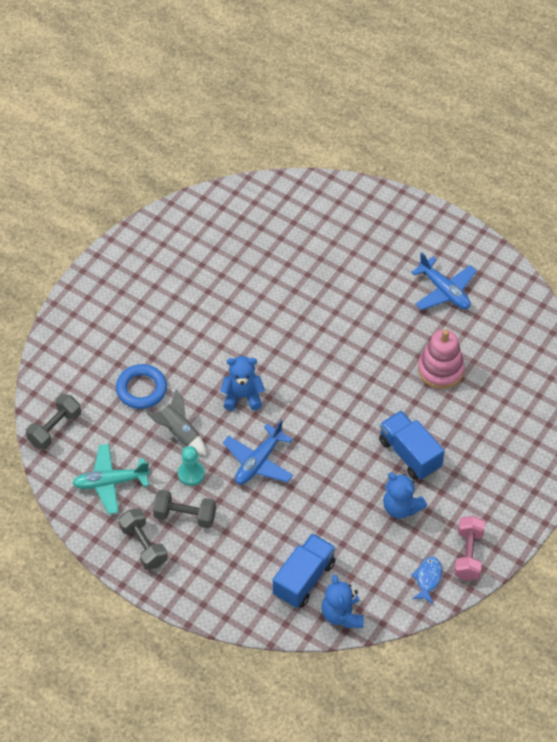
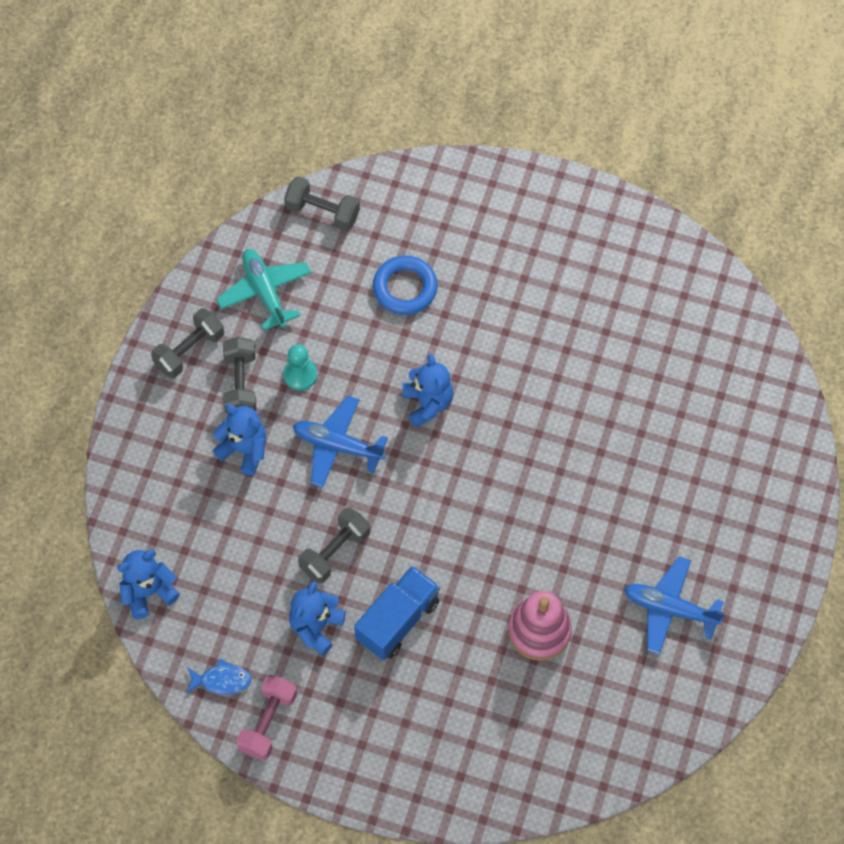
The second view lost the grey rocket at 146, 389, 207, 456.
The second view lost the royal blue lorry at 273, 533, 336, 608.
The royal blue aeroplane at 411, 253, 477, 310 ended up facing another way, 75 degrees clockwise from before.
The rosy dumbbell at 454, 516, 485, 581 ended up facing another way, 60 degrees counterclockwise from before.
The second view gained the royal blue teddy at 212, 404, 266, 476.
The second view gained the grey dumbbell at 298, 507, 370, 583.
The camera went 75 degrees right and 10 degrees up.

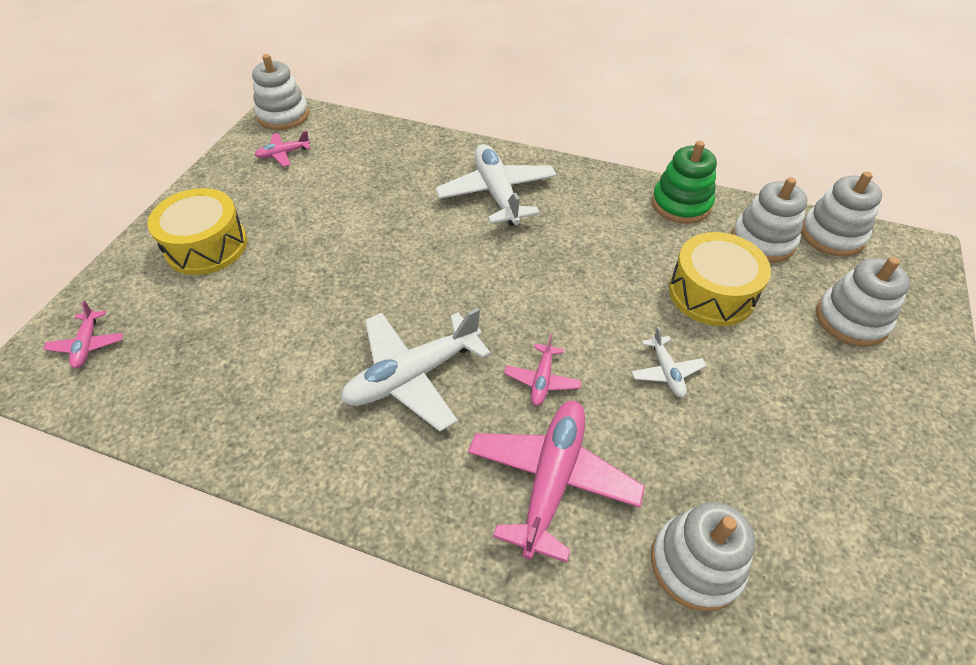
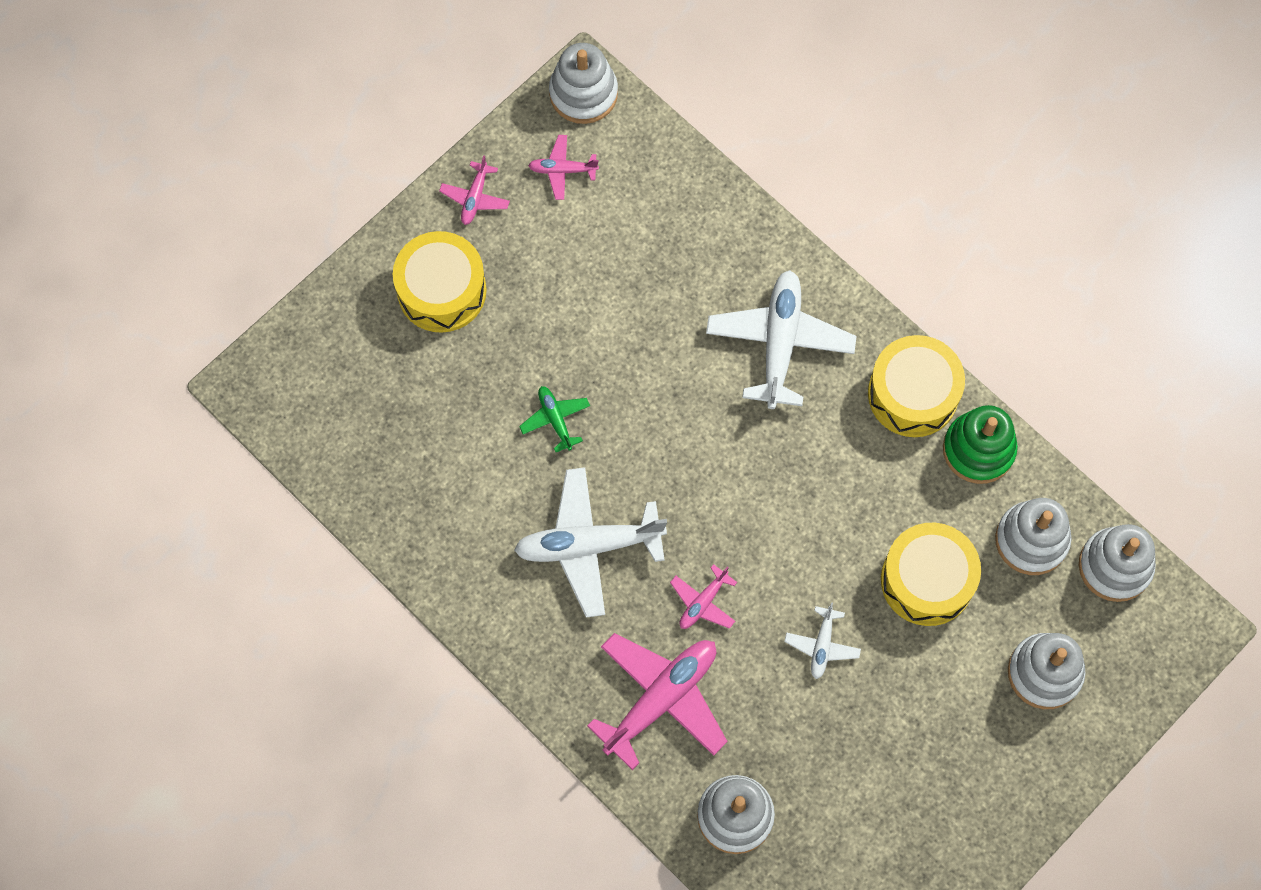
The rosy aeroplane ended up elsewhere, having gone from 44, 301, 123, 368 to 439, 155, 510, 225.
The second view gained the leaf-green aeroplane at 519, 386, 590, 452.
The second view gained the yellow toy drum at 868, 335, 965, 437.
The camera went 25 degrees right and 20 degrees up.

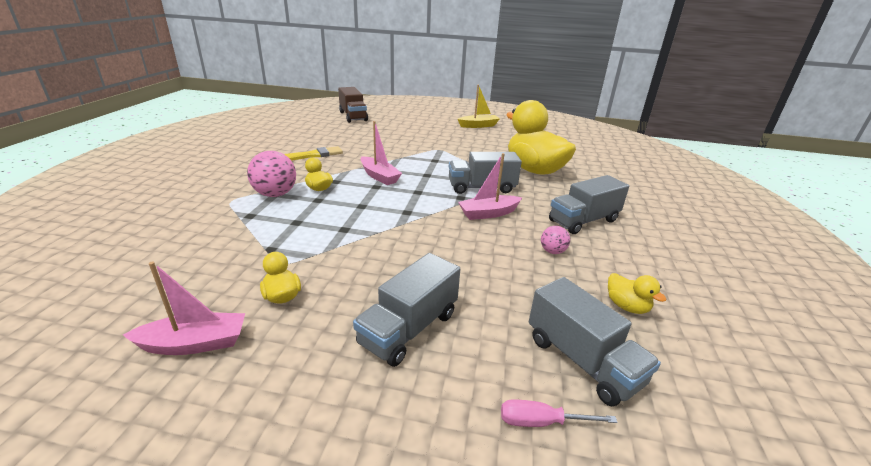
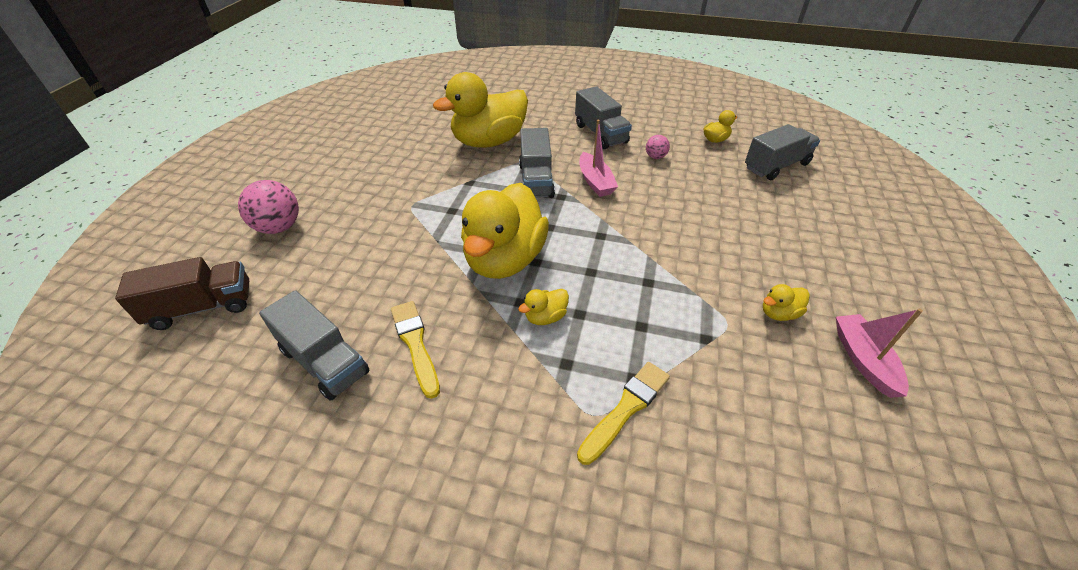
The rosy play ball ended up elsewhere, having gone from 247, 151, 296, 197 to 238, 180, 299, 234.
The grey lorry ended up elsewhere, having gone from 353, 253, 460, 367 to 259, 290, 370, 401.
Where the rosy toy boat stood at 361, 121, 402, 185, the yellow rubber duck came to stand at 461, 183, 549, 279.
The second view lost the yellow toy boat at 458, 85, 500, 128.
The second view lost the rosy flat screwdriver at 501, 399, 618, 427.
The second view gained the yellow paintbrush at 577, 362, 670, 465.
The camera went 85 degrees left and 15 degrees up.

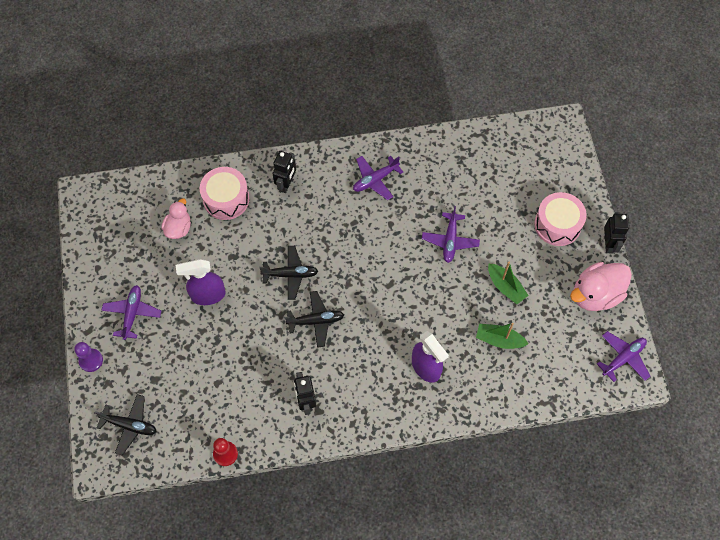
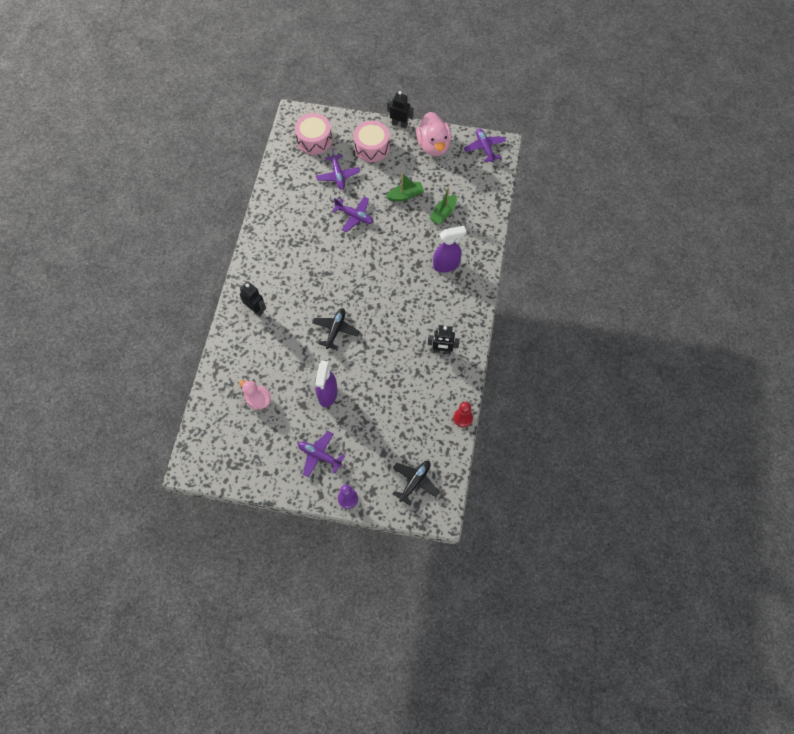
The rosy toy drum ended up elsewhere, having gone from 200, 167, 249, 220 to 295, 113, 332, 155.
The second view lost the ebony aeroplane at 285, 291, 344, 348.
The purple aeroplane ended up elsewhere, having gone from 353, 156, 403, 200 to 316, 149, 360, 190.
The camera went 70 degrees left and 0 degrees up.

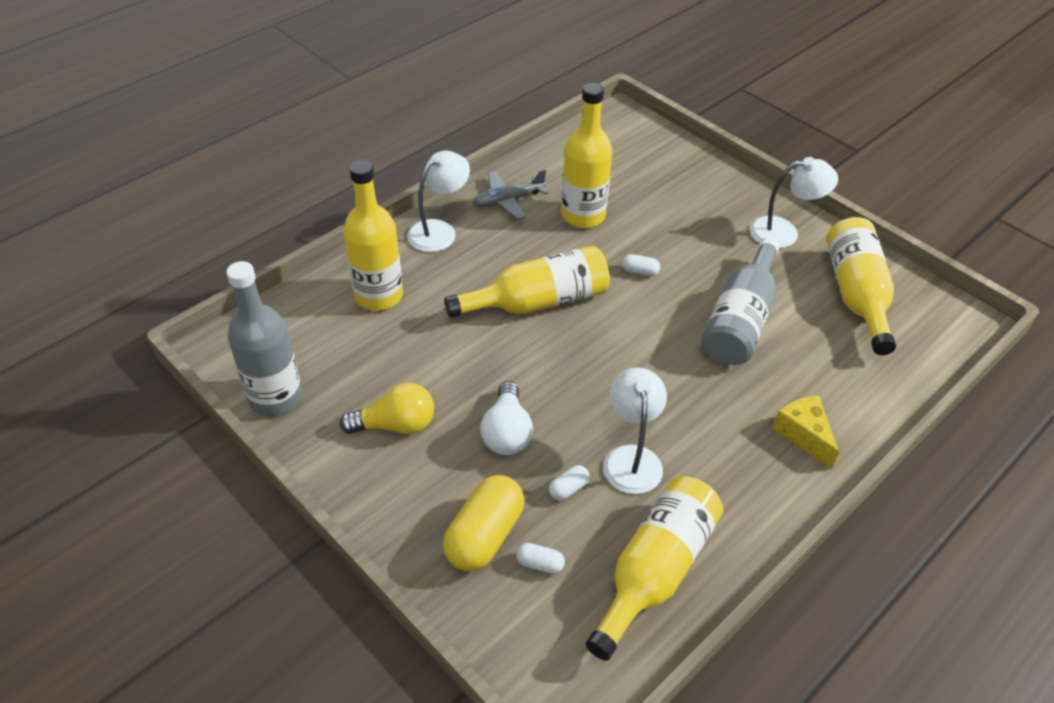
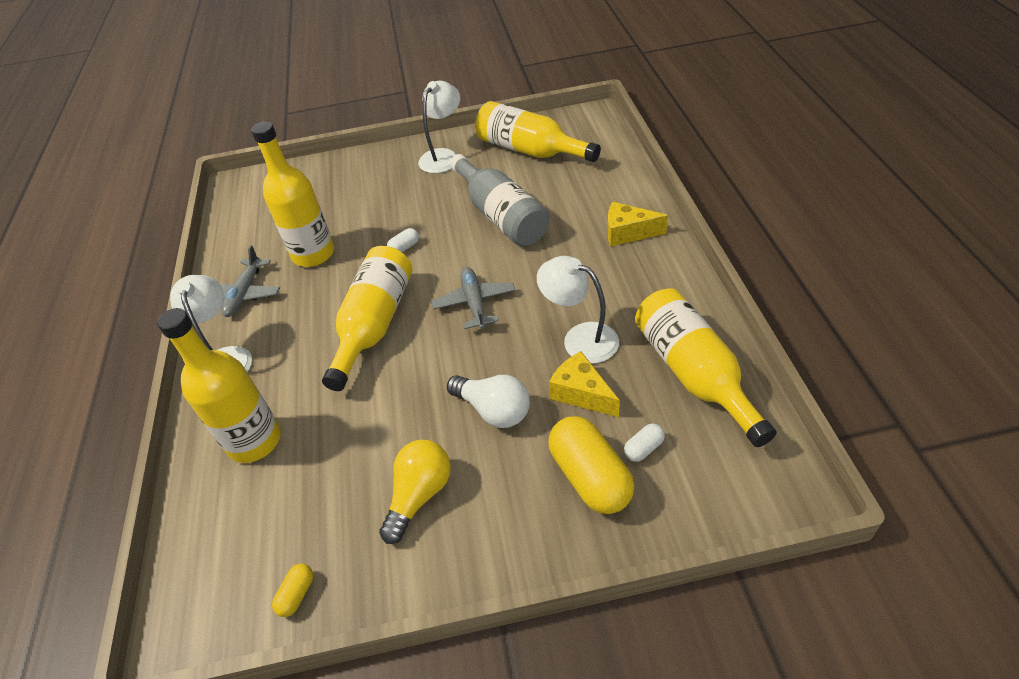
Where the grey flask stood at 227, 261, 302, 416, the yellow pill shape came to stand at 272, 564, 313, 617.
Where the snow-white pill shape stood at 549, 465, 589, 501, the yellow cheese came to stand at 549, 351, 620, 417.
The second view gained the grey aeroplane at 431, 267, 516, 329.
The camera went 50 degrees left and 0 degrees up.

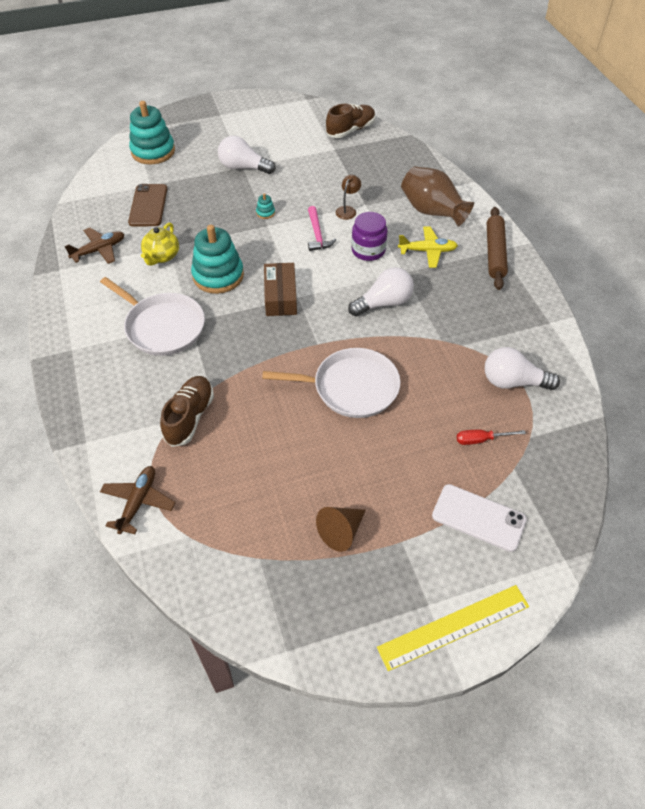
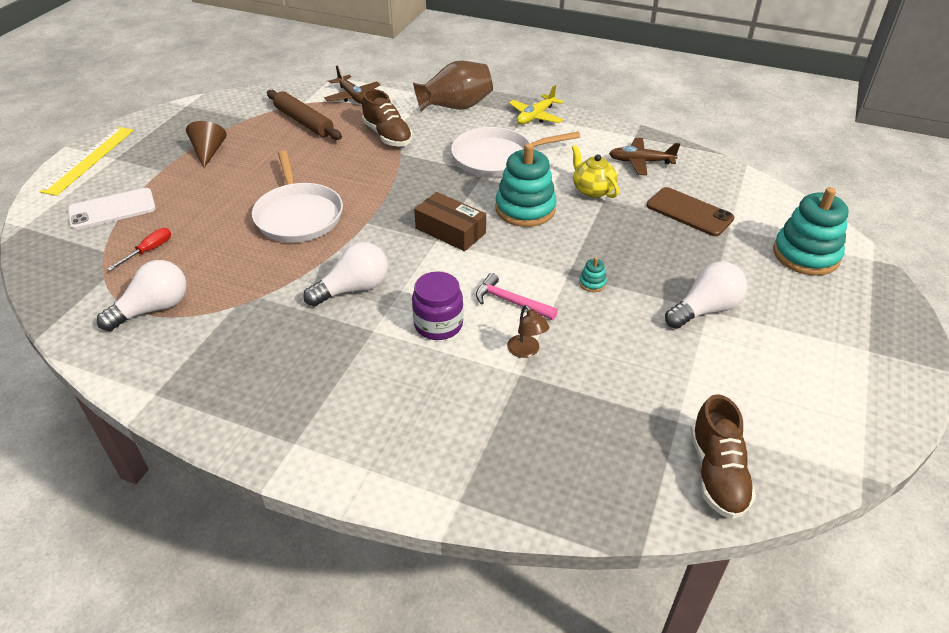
The russet aeroplane at 64, 228, 124, 264 ended up facing another way, 90 degrees clockwise from before.
The snow-white frying pan at 262, 348, 401, 418 ended up facing another way, 60 degrees counterclockwise from before.
The snow-white light bulb at 348, 267, 414, 317 ended up facing another way, 135 degrees counterclockwise from before.
The yellow aeroplane ended up elsewhere, having gone from 398, 226, 458, 268 to 509, 85, 563, 124.
The russet vase ended up elsewhere, having gone from 401, 166, 474, 227 to 413, 61, 493, 112.
The russet rolling pin ended up elsewhere, having gone from 487, 207, 508, 290 to 267, 90, 342, 140.
The camera went 130 degrees right and 10 degrees down.

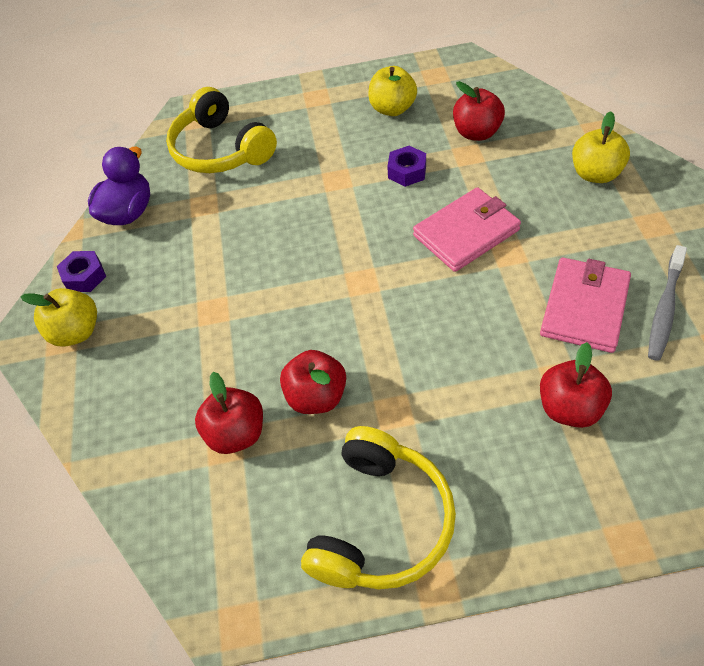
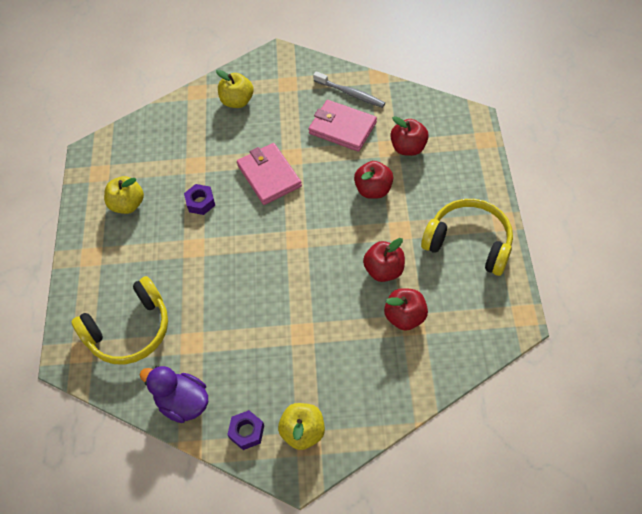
The crimson apple fruit ended up elsewhere, having gone from 453, 81, 505, 141 to 354, 161, 393, 199.
The camera went 85 degrees left and 5 degrees up.

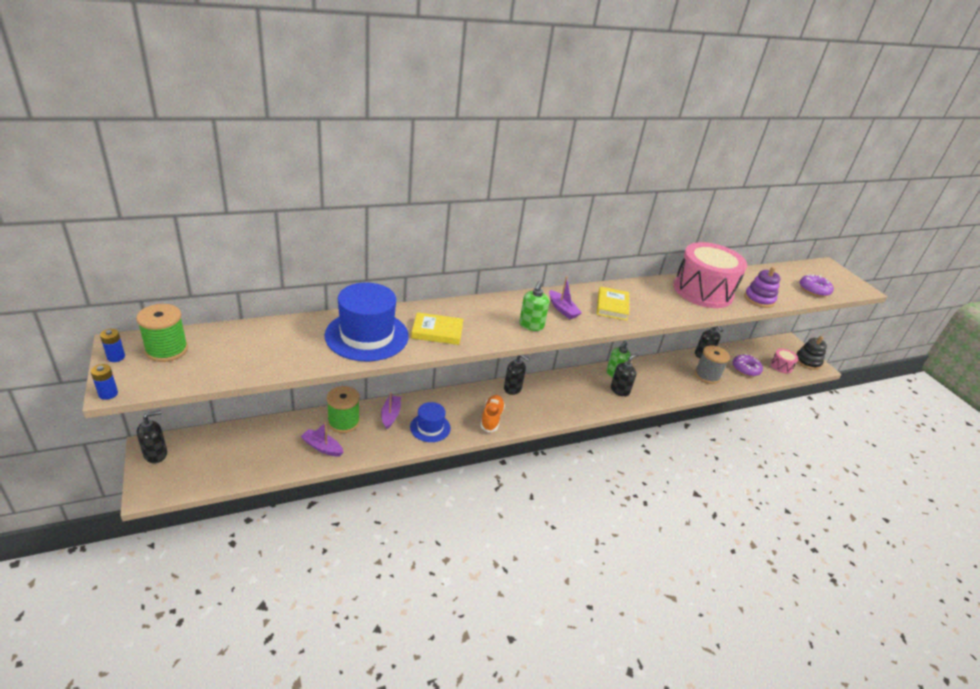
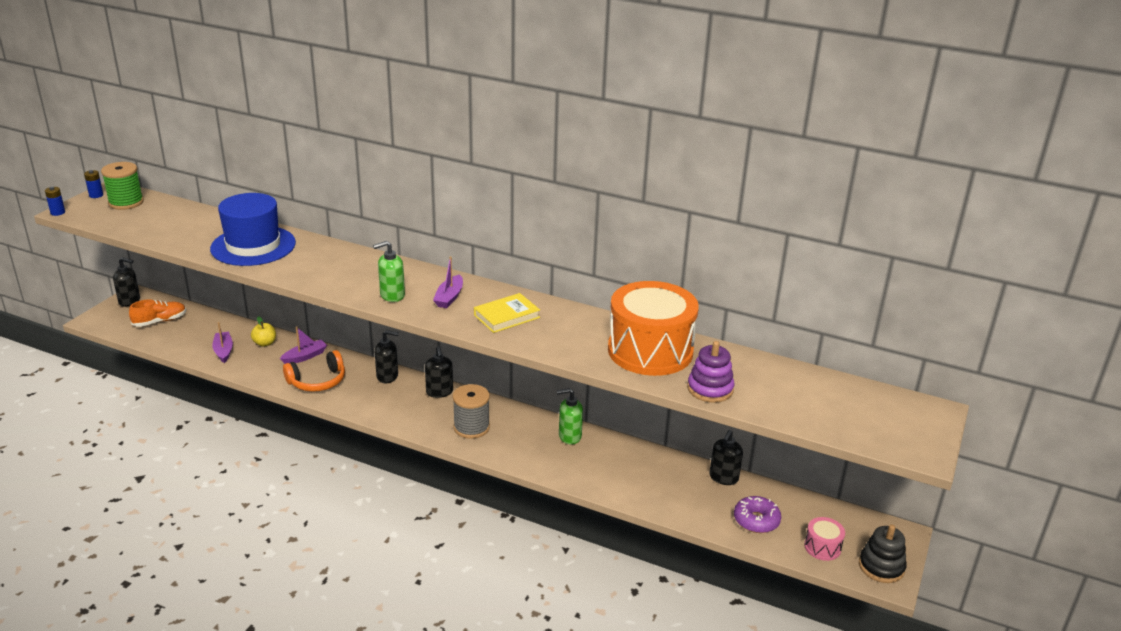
Where the leaf-green spool stood at 327, 386, 360, 433, the yellow apple fruit came to stand at 251, 316, 276, 347.
Where the royal blue top hat stood at 410, 402, 451, 442, the bright orange headphones came to stand at 283, 350, 345, 392.
The second view lost the yellow hardback at 411, 312, 463, 345.
The bright orange sneaker ended up elsewhere, having gone from 480, 395, 505, 432 to 129, 299, 186, 327.
The ebony soap dispenser ended up elsewhere, having gone from 611, 353, 638, 397 to 375, 330, 399, 383.
What was the rosy toy drum at 674, 242, 747, 308 turned into the bright orange toy drum at 608, 281, 699, 376.
The grey spool ended up elsewhere, having gone from 695, 345, 730, 384 to 453, 384, 490, 439.
The second view lost the purple donut at 800, 274, 834, 297.
The camera went 50 degrees right and 5 degrees down.

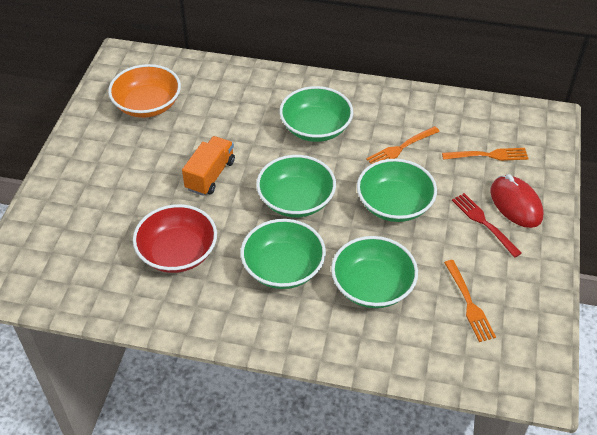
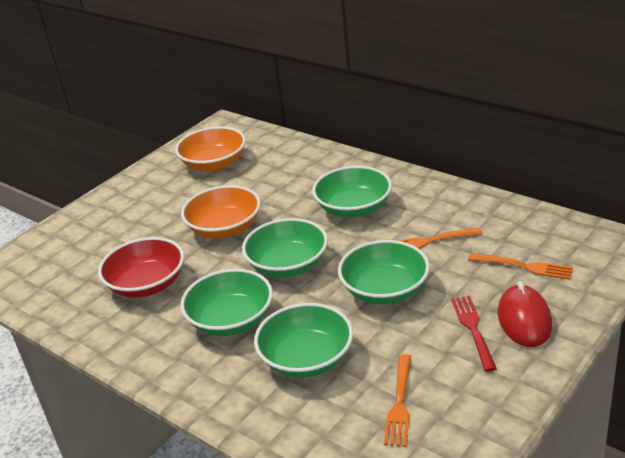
Where the bright orange lorry stood at 182, 136, 235, 196, the bright orange bowl came to stand at 181, 185, 261, 238.
The camera went 30 degrees right and 15 degrees down.

